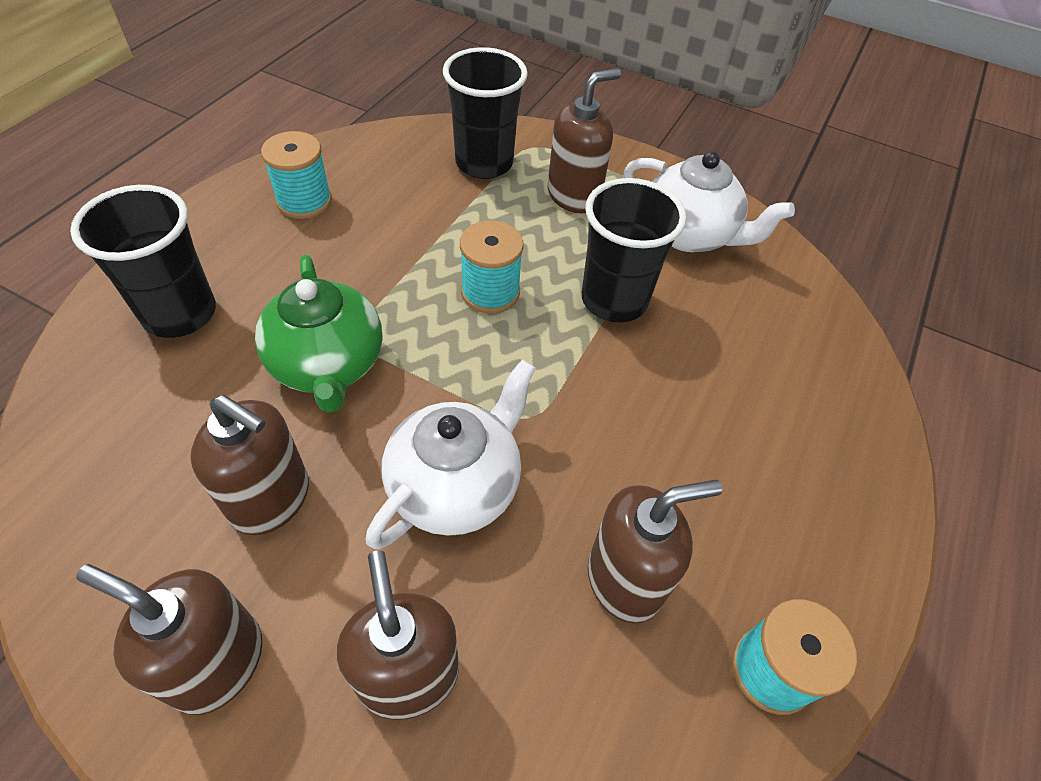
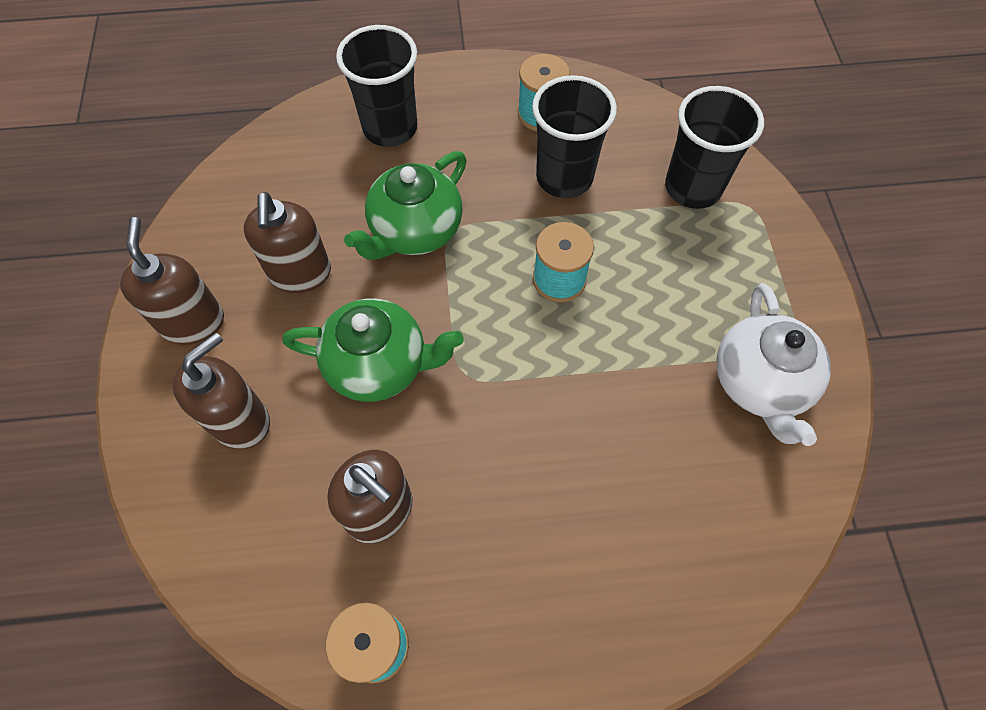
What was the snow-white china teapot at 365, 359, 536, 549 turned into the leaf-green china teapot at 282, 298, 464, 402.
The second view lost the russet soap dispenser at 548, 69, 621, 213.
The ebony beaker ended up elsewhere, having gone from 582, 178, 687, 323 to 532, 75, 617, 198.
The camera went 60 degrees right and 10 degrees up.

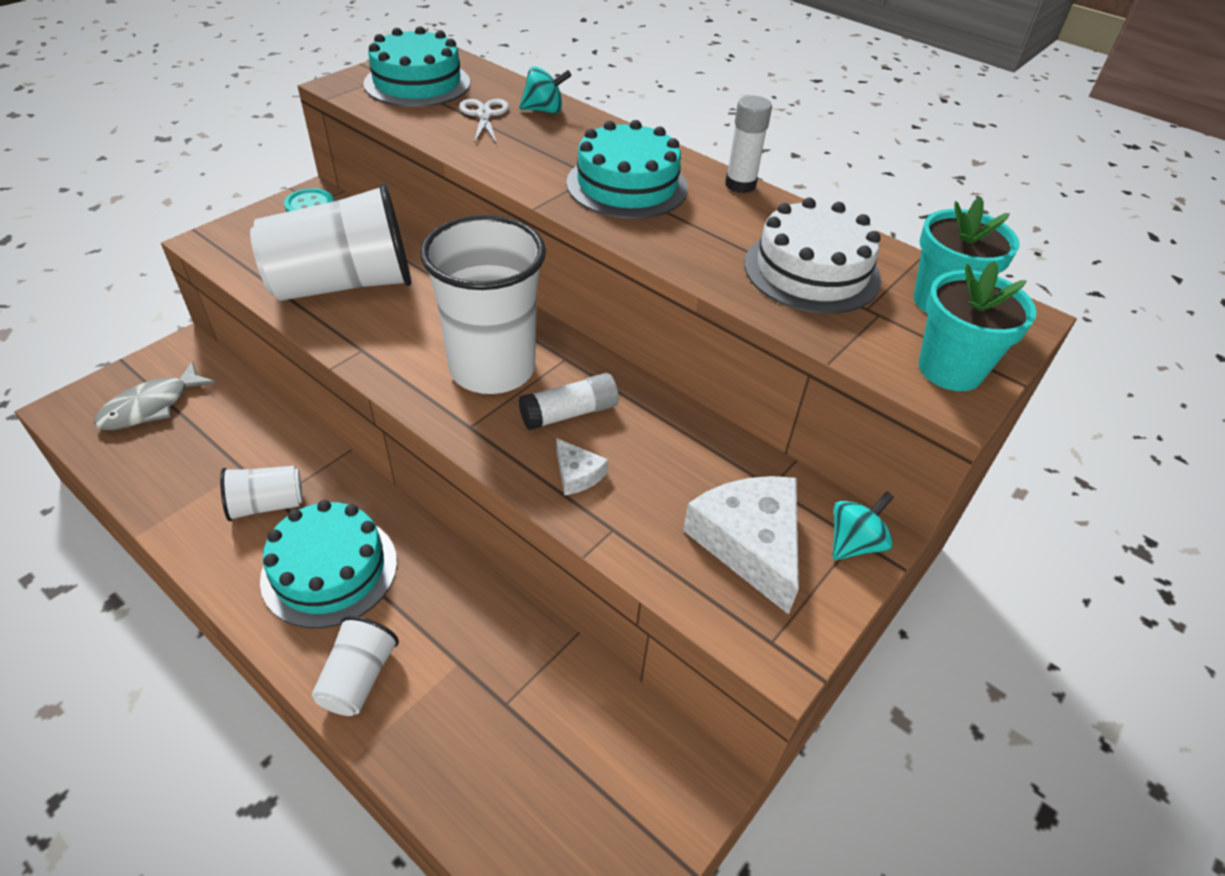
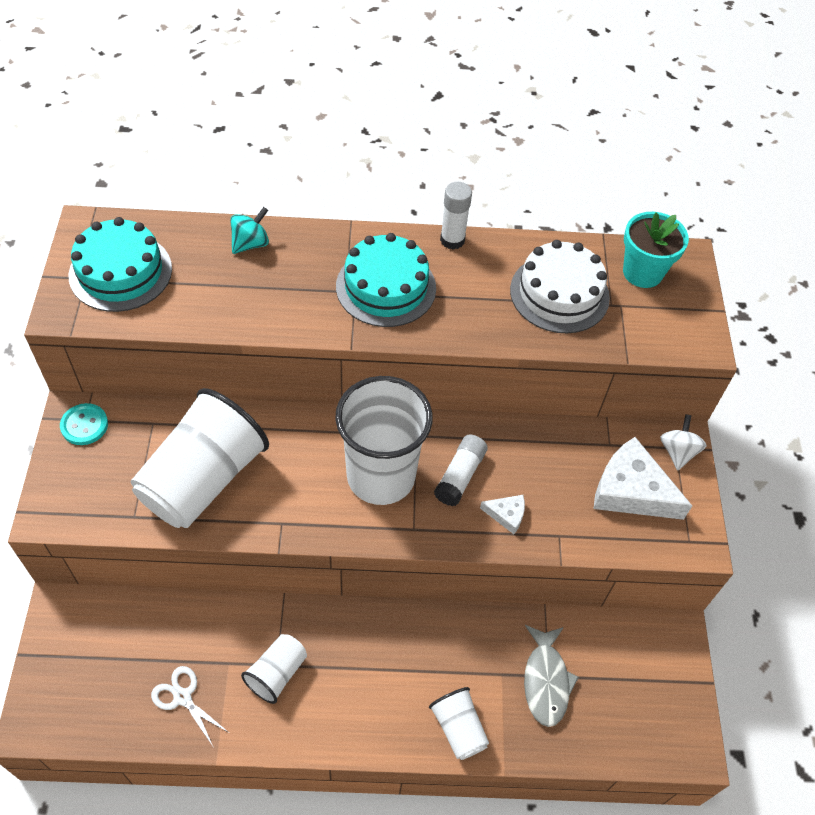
The grey fish ended up elsewhere, having gone from 94, 361, 216, 430 to 524, 625, 579, 727.
The second view lost the aqua layer cake at 260, 500, 397, 628.
The snow-white scissors ended up elsewhere, having gone from 459, 99, 509, 144 to 151, 666, 229, 748.
What was the aqua whirligig at 833, 491, 894, 560 turned into the snow-white whirligig at 660, 414, 707, 470.
The second view lost the aqua plant pot at 919, 261, 1037, 391.
The camera went 40 degrees left and 10 degrees up.

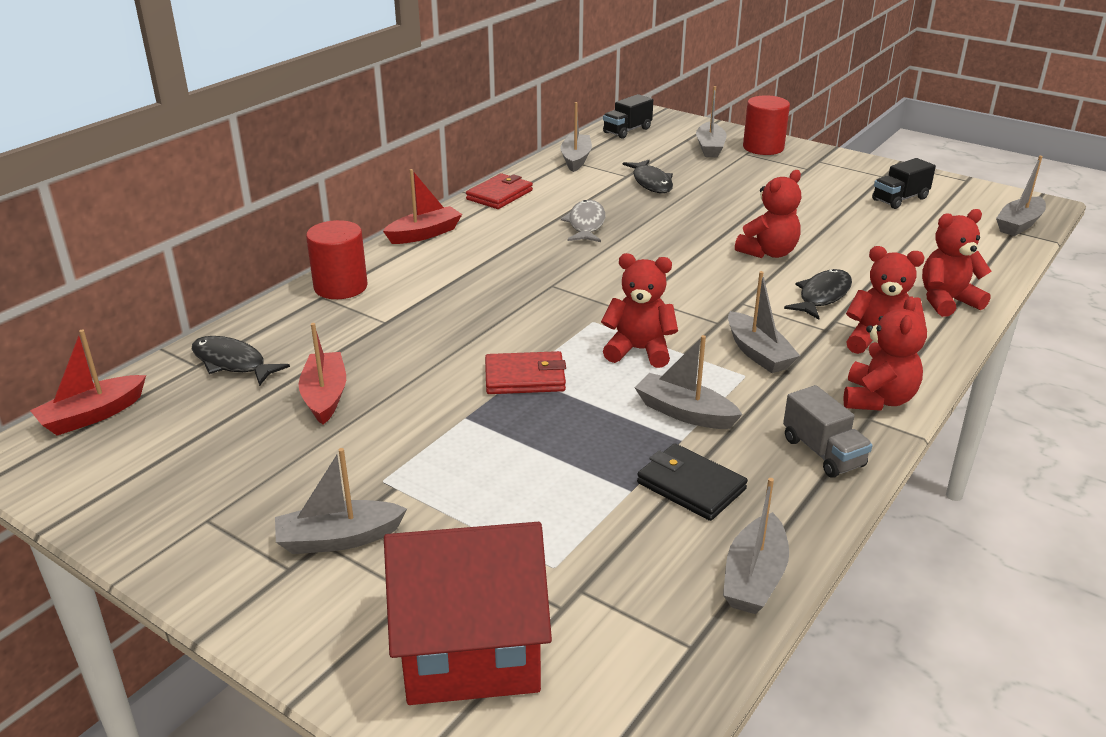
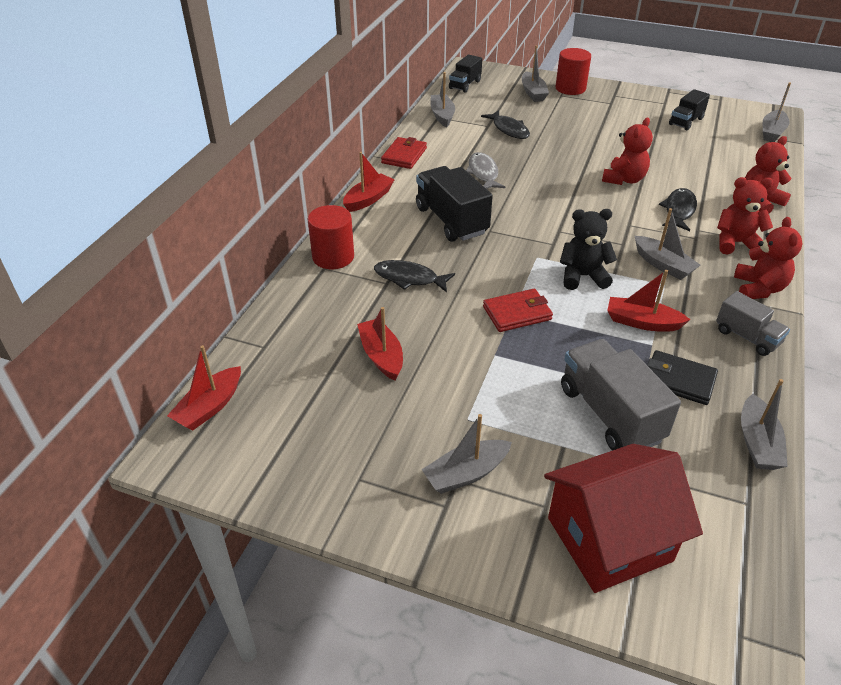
The ebony fish ended up elsewhere, having gone from 192, 336, 290, 386 to 374, 260, 455, 292.
What was the crimson teddy at 601, 253, 678, 368 turned into the ebony teddy at 560, 209, 617, 290.
What was the grey toy boat at 634, 335, 743, 429 turned into the crimson toy boat at 607, 270, 690, 332.
The second view gained the ebony lorry at 416, 166, 493, 242.
The second view gained the grey lorry at 561, 339, 681, 451.
The camera went 15 degrees left and 10 degrees up.

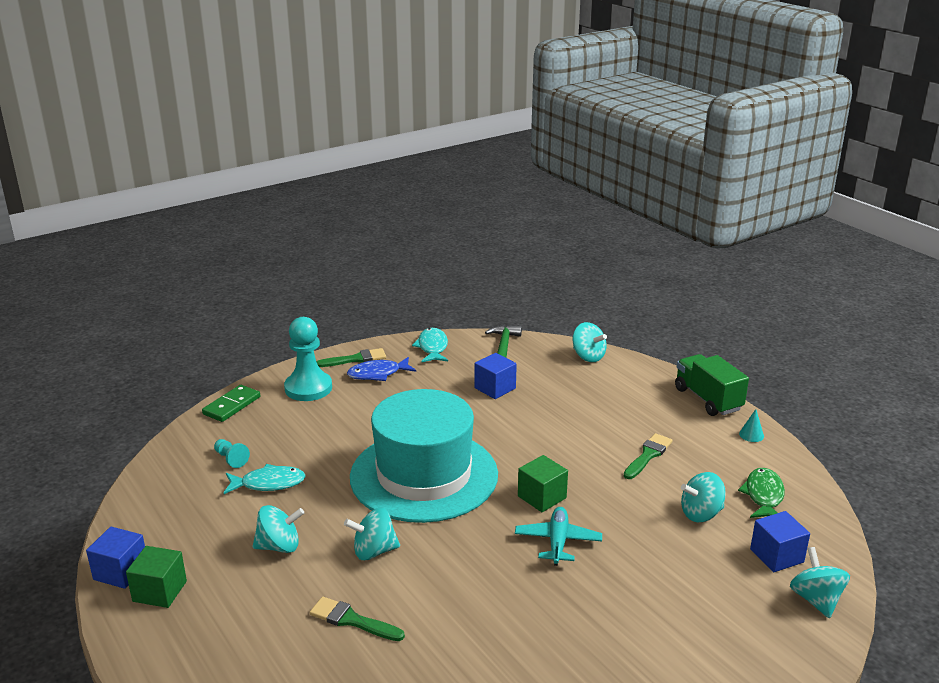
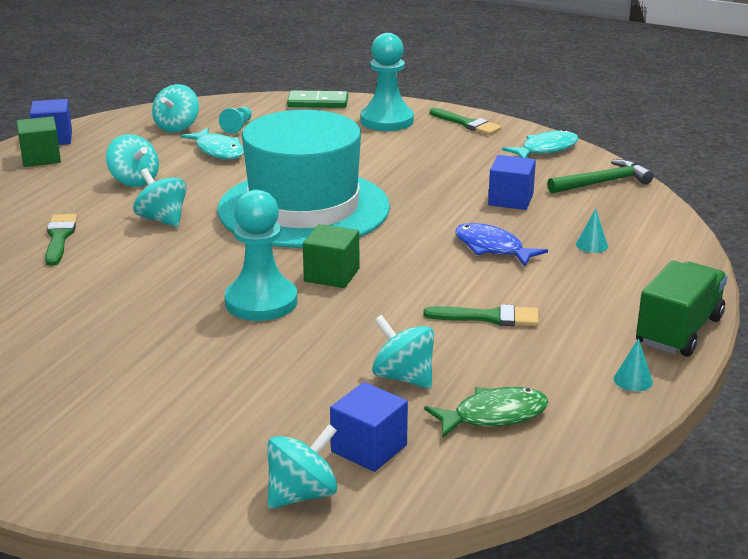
The royal blue fish ended up elsewhere, having gone from 347, 357, 416, 381 to 455, 223, 548, 266.
Where the aqua aeroplane stood at 515, 507, 602, 566, the aqua chess pawn came to stand at 224, 190, 297, 321.
The aqua whirligig ended up elsewhere, having gone from 573, 322, 607, 362 to 152, 84, 199, 133.
The second view gained the aqua cone shape at 576, 209, 608, 253.
The camera went 60 degrees right and 0 degrees up.

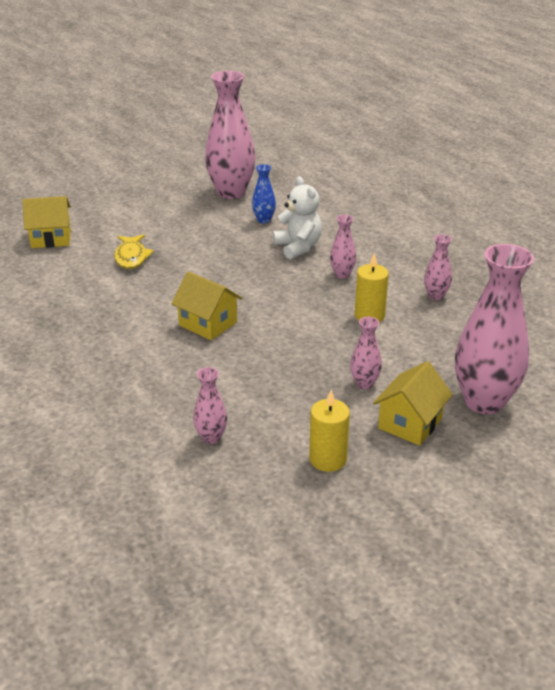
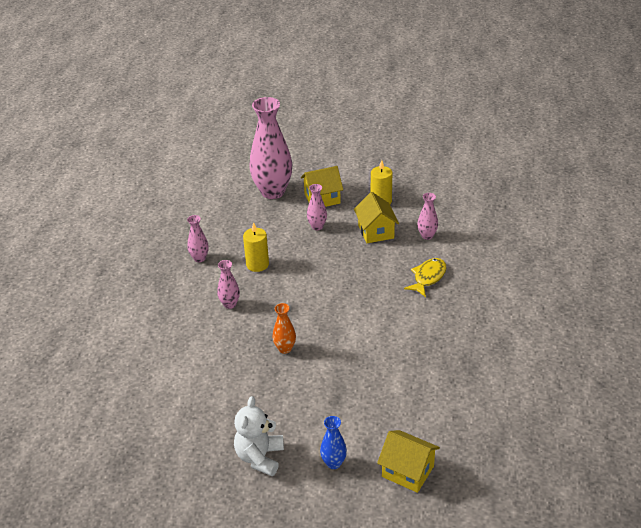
The yellow fish ended up elsewhere, having gone from 114, 234, 154, 269 to 404, 258, 447, 297.
The yellow house ended up elsewhere, having gone from 171, 271, 242, 340 to 354, 192, 399, 243.
The second view lost the rosy vase at 205, 71, 256, 199.
The royal blue vase ended up elsewhere, having gone from 252, 164, 276, 223 to 320, 416, 347, 469.
The snow-white teddy ended up elsewhere, having gone from 273, 176, 322, 259 to 234, 396, 284, 476.
The second view gained the bright orange vase at 273, 303, 296, 354.
The camera went 140 degrees left and 5 degrees up.

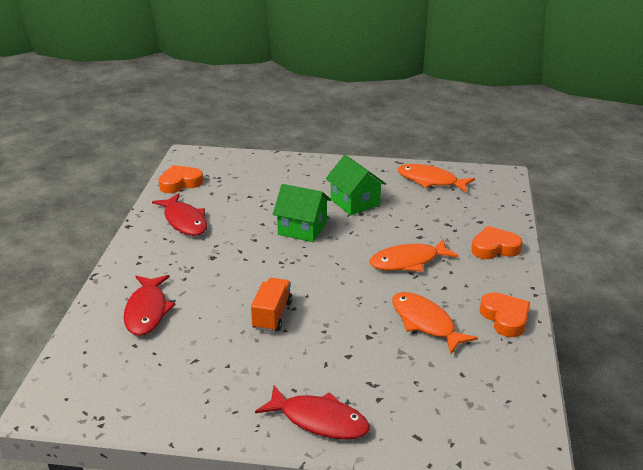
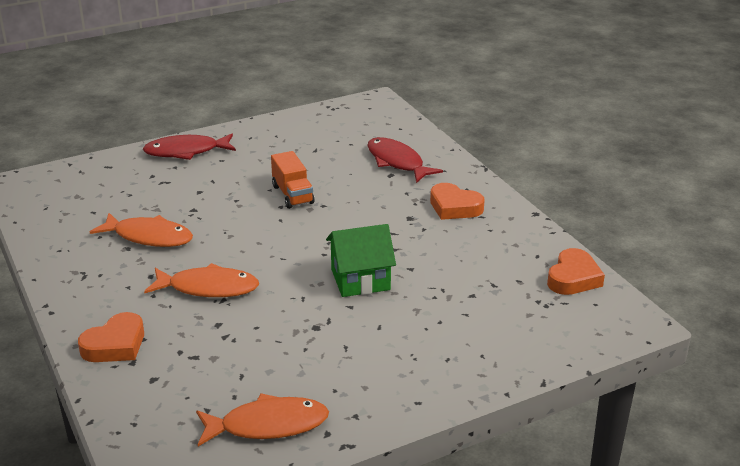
The second view lost the crimson fish at 152, 193, 207, 236.
The second view lost the leaf-green house at 326, 155, 386, 215.
The bright orange fish at 369, 239, 459, 272 ended up facing another way, 60 degrees clockwise from before.
The bright orange heart ended up elsewhere, having gone from 480, 292, 530, 337 to 430, 183, 485, 220.
The camera went 145 degrees right and 0 degrees up.

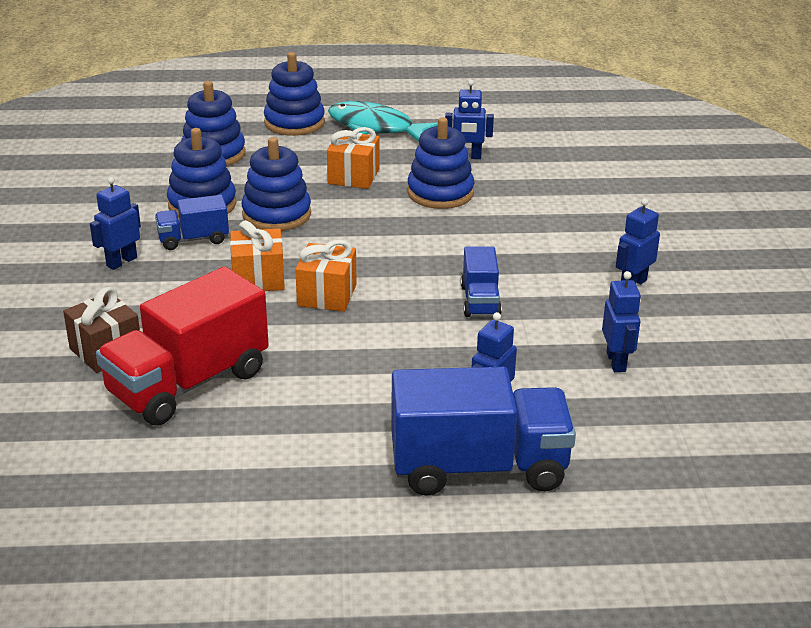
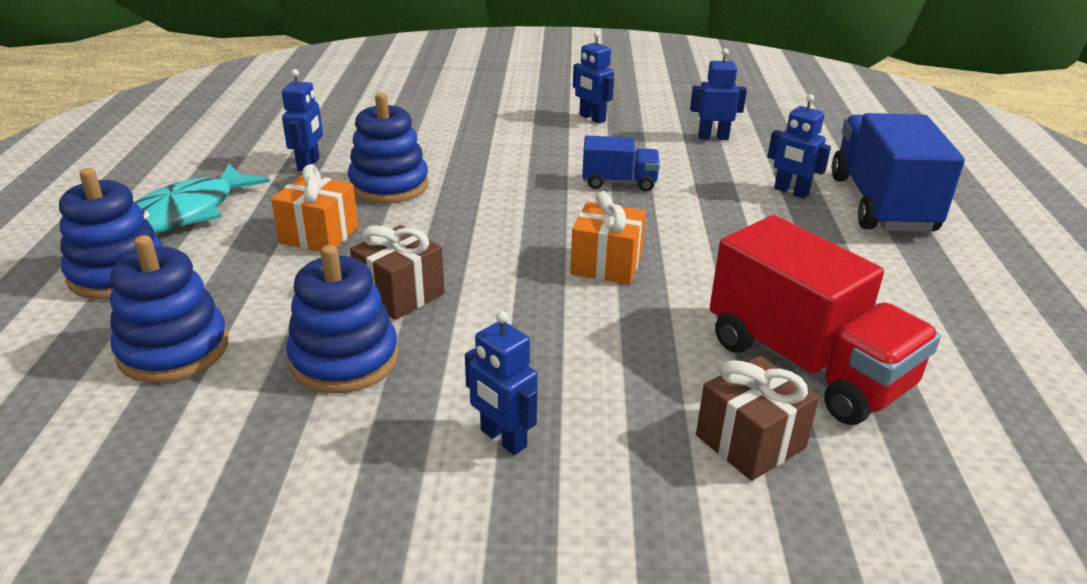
The second view lost the royal blue lorry at 155, 195, 229, 250.
The second view lost the bright orange wrapped gift at 230, 220, 285, 291.
Where the royal blue ring stacker stood at 242, 137, 311, 231, the russet wrapped gift came to stand at 350, 225, 445, 320.
The camera went 85 degrees left and 0 degrees up.

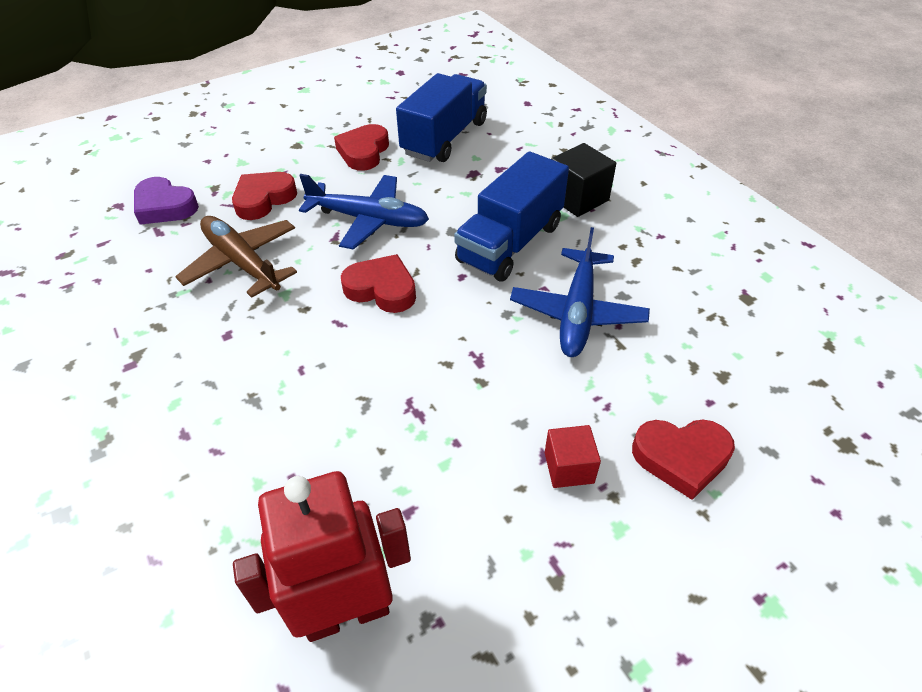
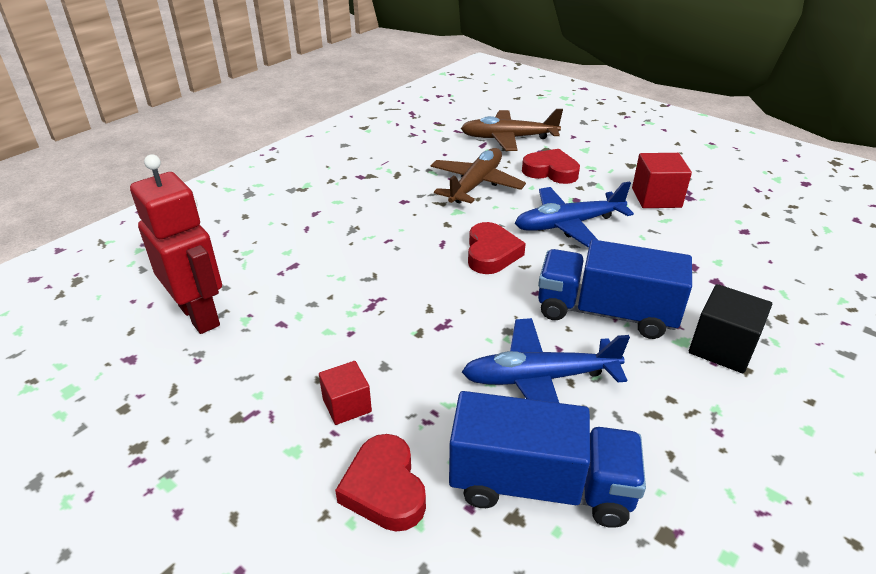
Where the purple heart stood at 134, 177, 199, 225, the russet aeroplane came to stand at 461, 109, 563, 151.
The royal blue aeroplane at 299, 174, 429, 250 ended up facing another way, 75 degrees clockwise from before.
Where the crimson heart stood at 334, 124, 389, 171, the crimson solid cube came to stand at 632, 153, 692, 208.
The royal blue lorry ended up elsewhere, having gone from 396, 73, 487, 162 to 449, 391, 646, 528.
The camera went 70 degrees right and 10 degrees down.

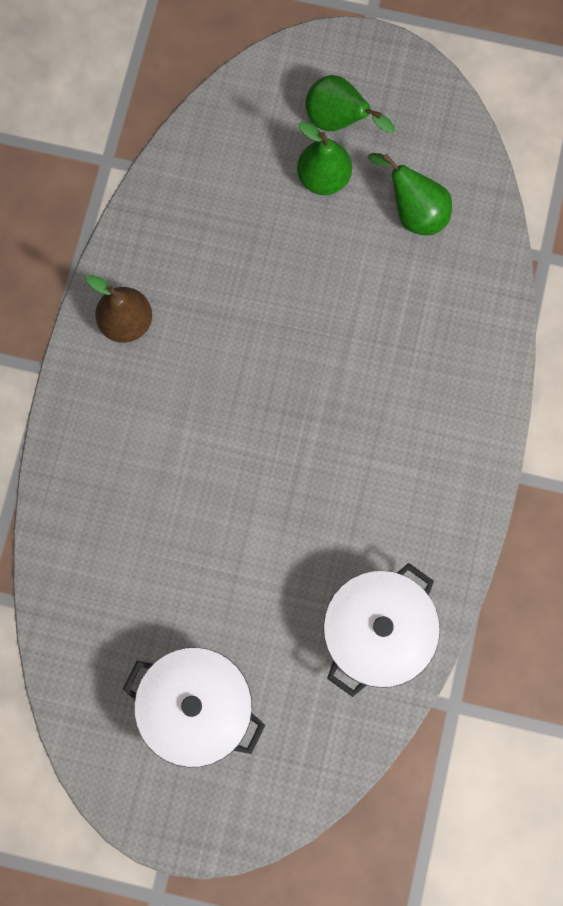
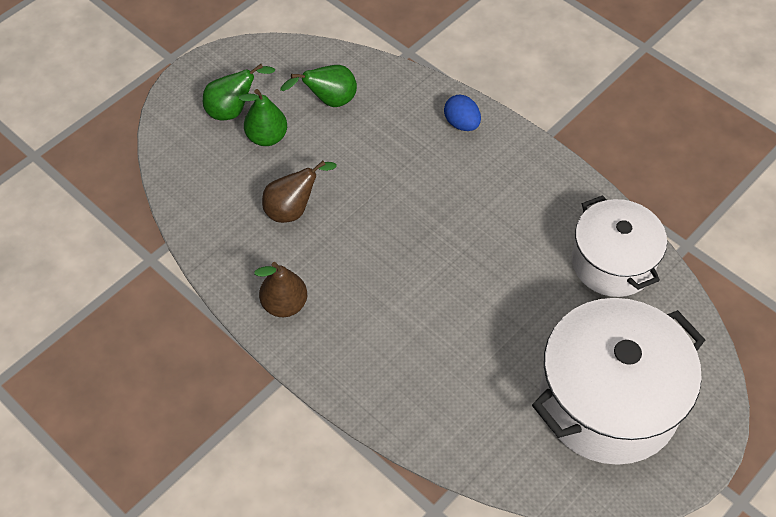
The size of the snow-white cooking pot at 123, 647, 265, 768 changed by a factor of 1.55.
The second view gained the russet pear at 262, 161, 337, 223.
The second view gained the royal blue egg shape at 444, 95, 481, 131.
The camera went 60 degrees left and 20 degrees down.

